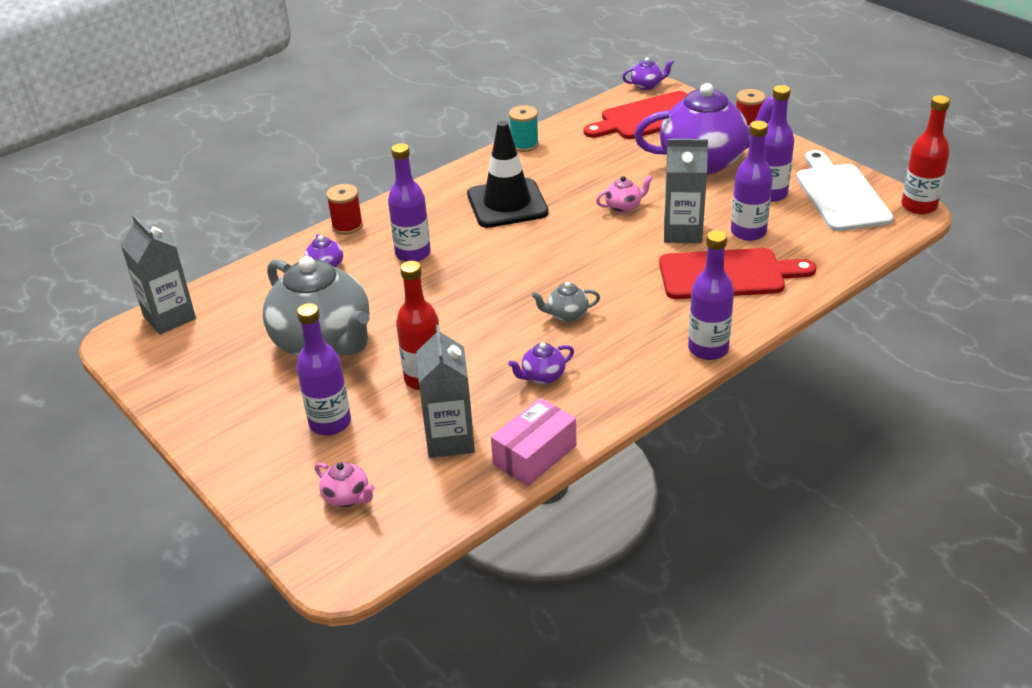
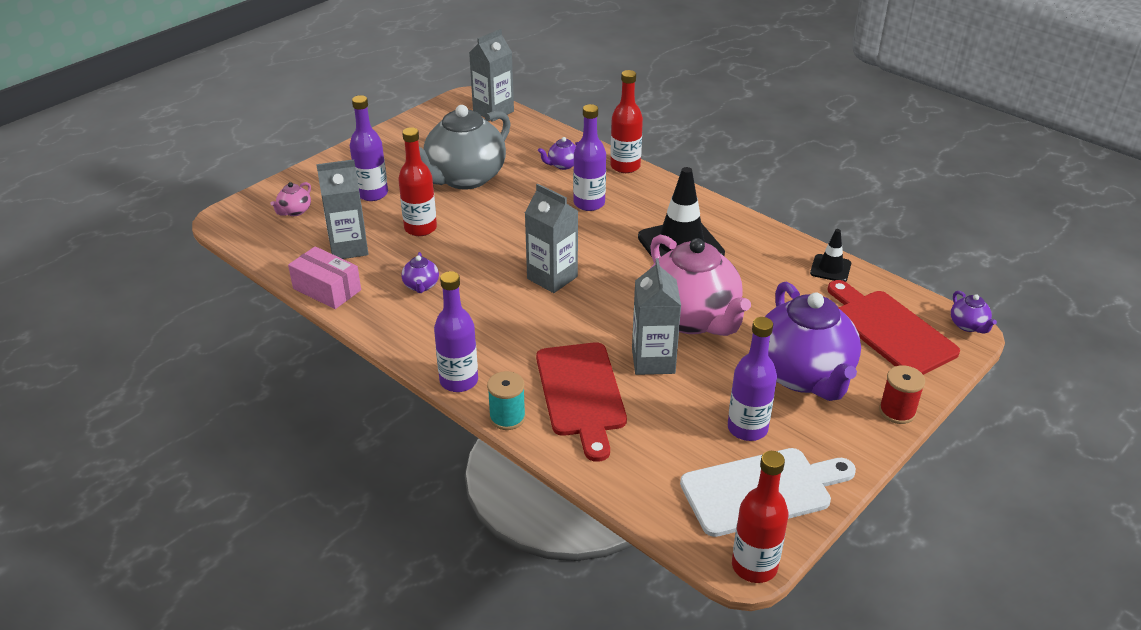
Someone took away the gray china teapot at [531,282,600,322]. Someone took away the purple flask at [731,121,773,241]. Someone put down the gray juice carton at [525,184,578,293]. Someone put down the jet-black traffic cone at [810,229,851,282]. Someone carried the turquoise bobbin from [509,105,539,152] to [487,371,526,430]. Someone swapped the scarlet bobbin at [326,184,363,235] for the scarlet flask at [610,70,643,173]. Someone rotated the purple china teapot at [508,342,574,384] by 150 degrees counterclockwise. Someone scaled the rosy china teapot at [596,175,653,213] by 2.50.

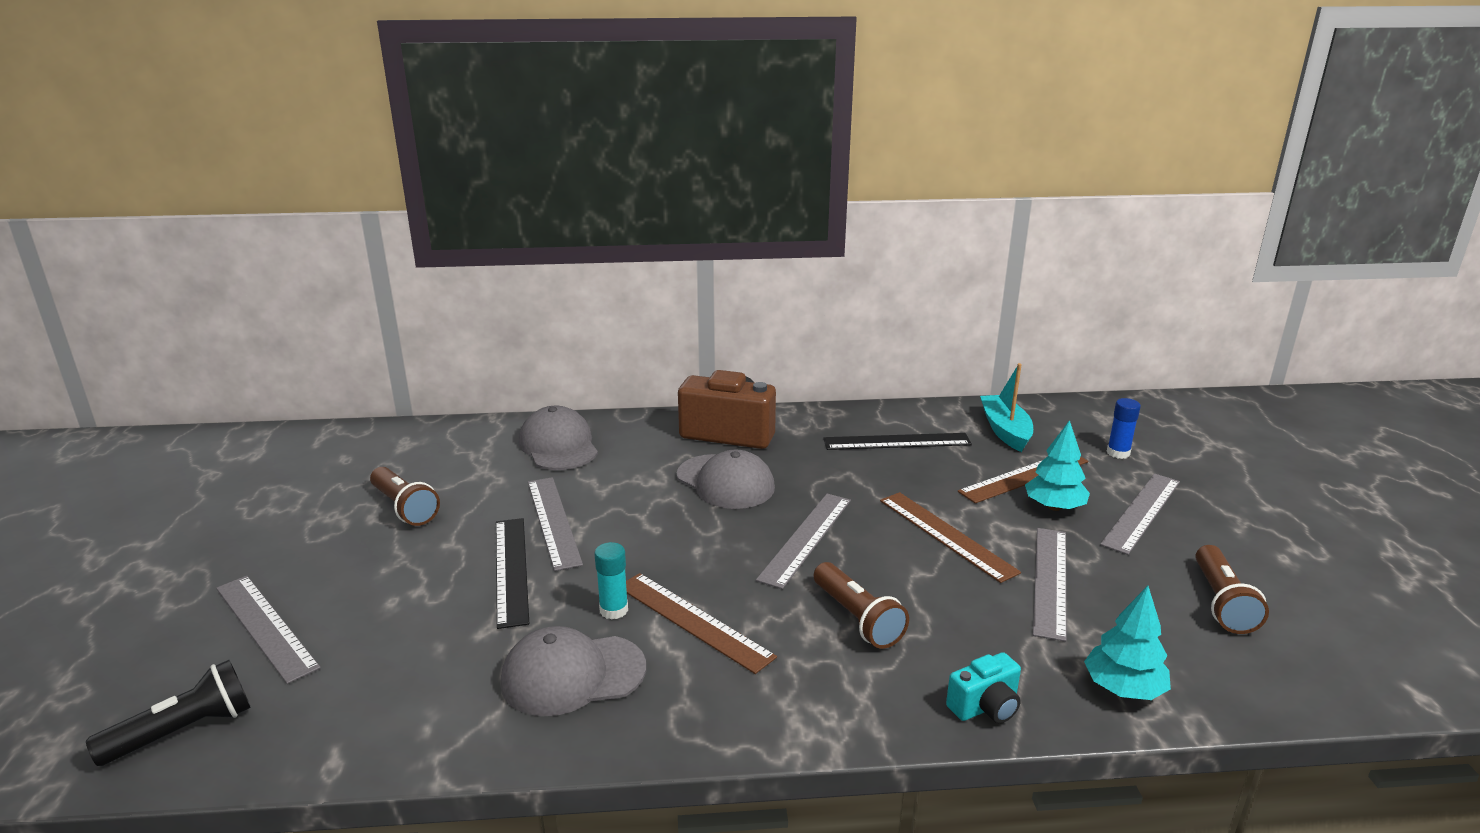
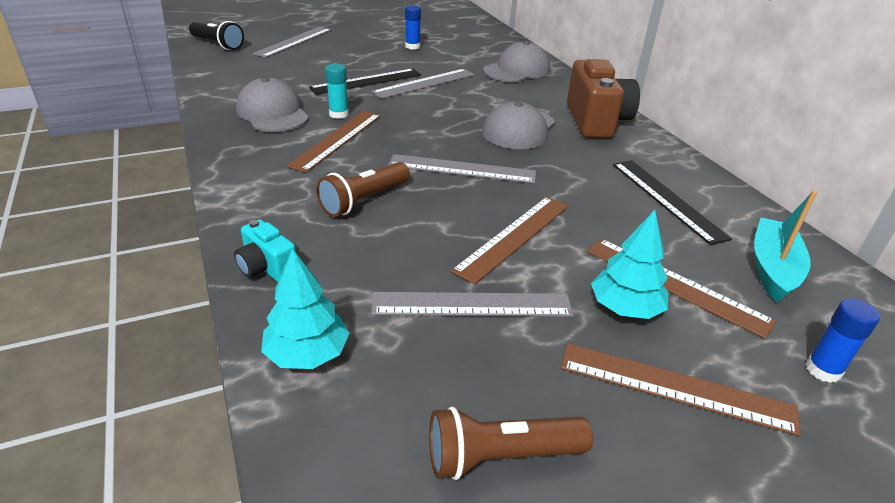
Someone swapped the dark brown flashlight at [370,467,440,526] for the cobalt stick of glue at [405,5,421,50]. Someone repainted the gray measuring stick at [1100,474,1180,555], which became the dark brown measuring stick at [561,343,801,436]. Someone rotated the turquoise boat at [980,363,1033,452] by 45 degrees counterclockwise.

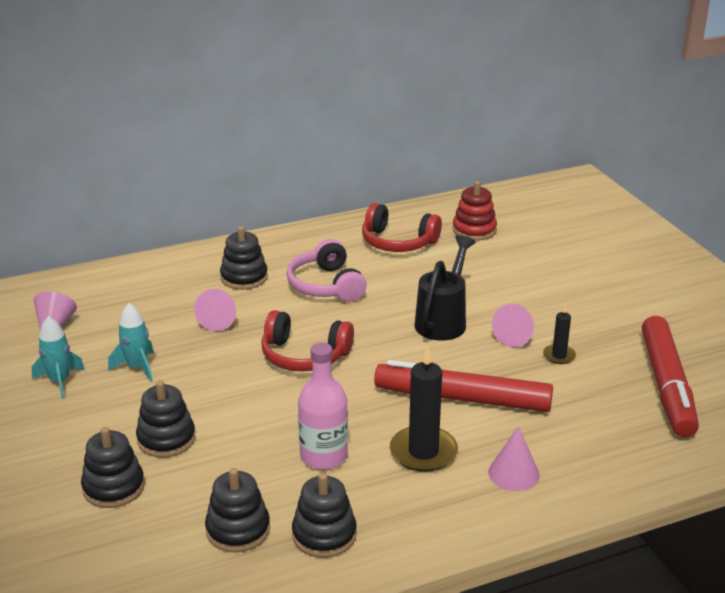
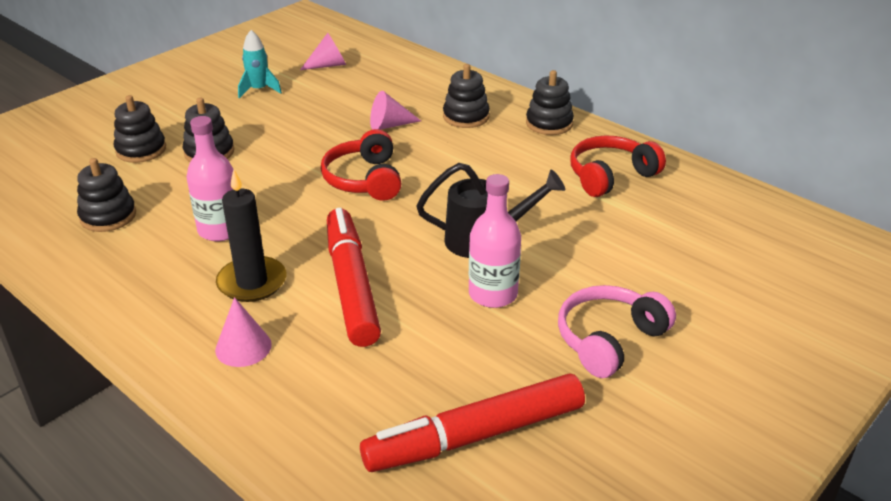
Someone took away the turquoise rocket at [108,303,154,382]. Someone took away the scarlet ring stacker at [453,181,497,241]. Someone took away the jet-black candle at [543,304,576,364]. Someone carried the rosy headphones from [286,239,367,302] to [558,285,676,378]. Someone carried the jet-black ring stacker from [292,473,357,558] to [526,70,574,135]. Someone swapped the rosy solid cone at [492,304,534,347] for the rosy flask at [469,174,521,308]. Someone rotated the scarlet headphones at [362,203,442,252] by 60 degrees clockwise.

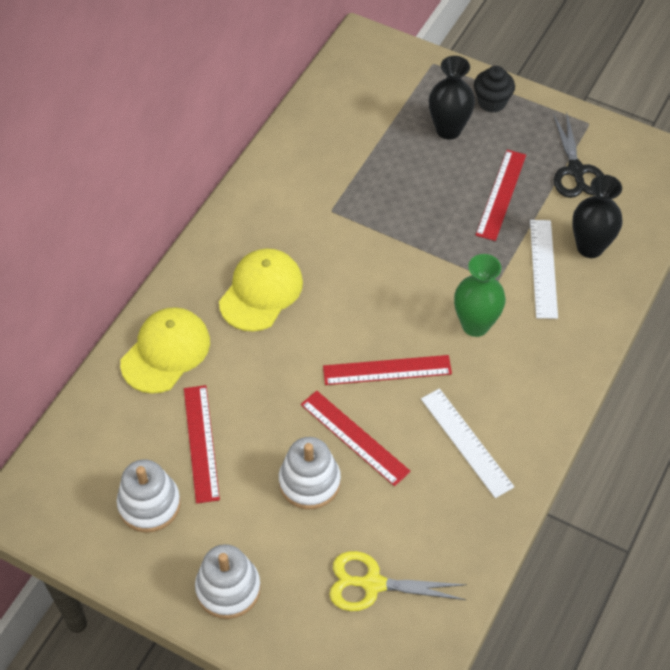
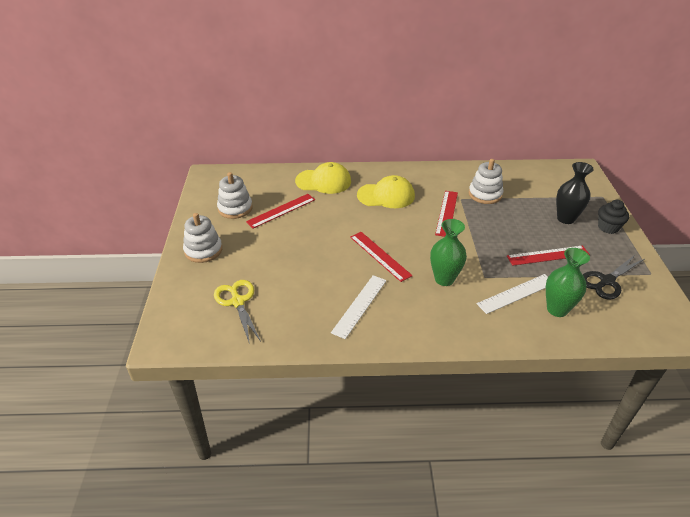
Someone carried the snow-white ring stacker from [279,437,341,509] to [469,159,503,204]. Someone carried the scarlet measuring stick from [301,391,411,486] to [435,191,458,237]. Someone repainted the jet-black tall vase at [572,175,623,258], which became the green tall vase at [546,248,590,317].

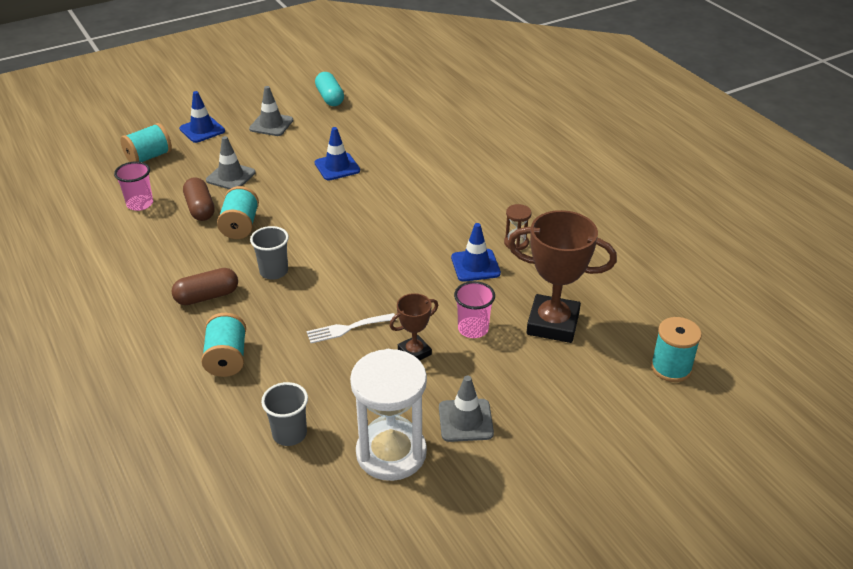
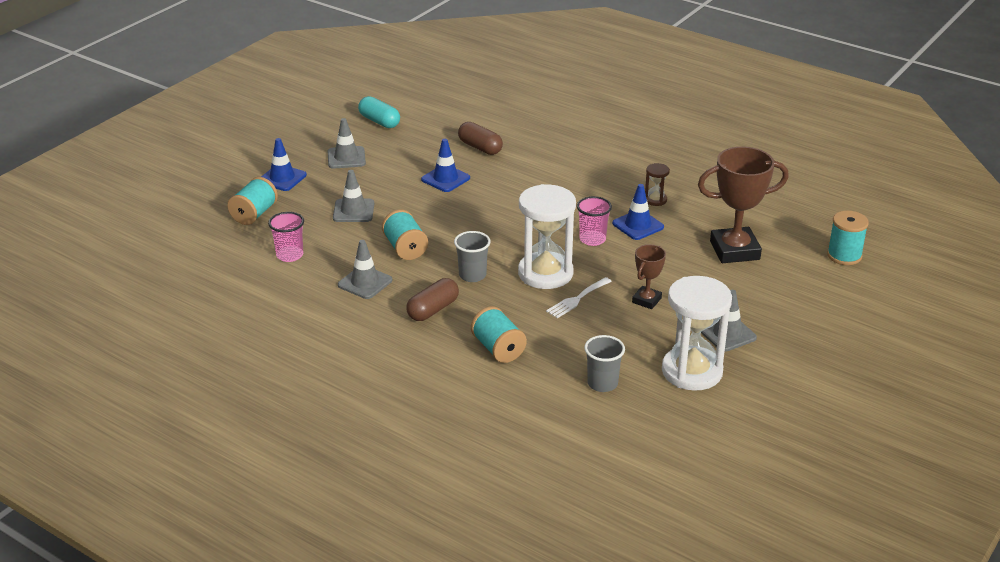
Someone put down the gray traffic cone at [338,240,392,299]. Someone put down the snow-white hourglass at [518,184,576,289]. Someone carried the dark brown pill shape from [183,177,215,221] to [458,122,503,155]. Someone carried the rosy cup from [454,281,495,338] to [577,196,612,246].

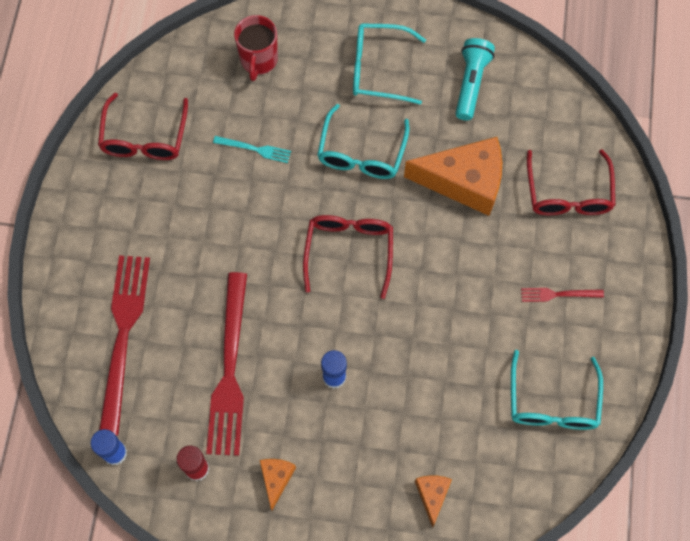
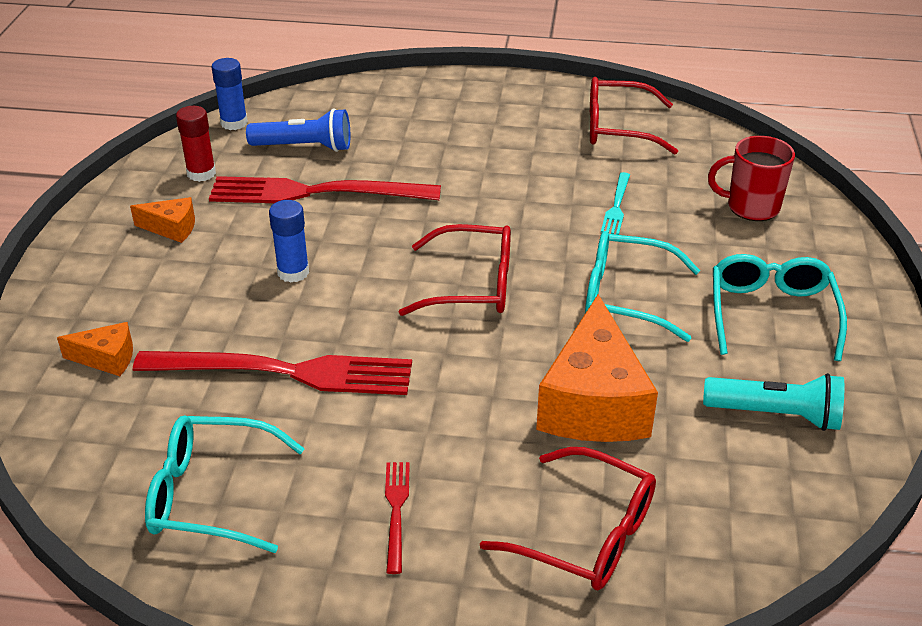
Someone put down the cobalt flashlight at [246,108,350,152]. Someone carried the scarlet fork from [99,255,150,436] to [133,351,412,395]. Someone rotated the scarlet eyeglasses at [527,149,615,215] by 150 degrees counterclockwise.

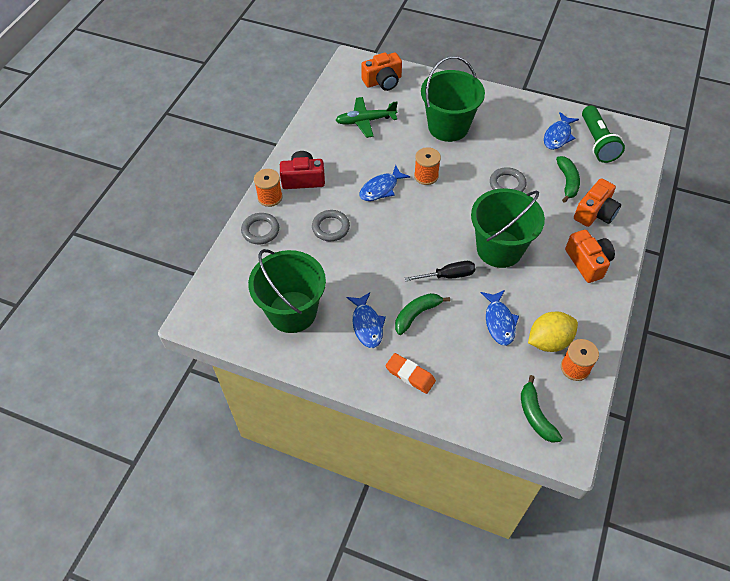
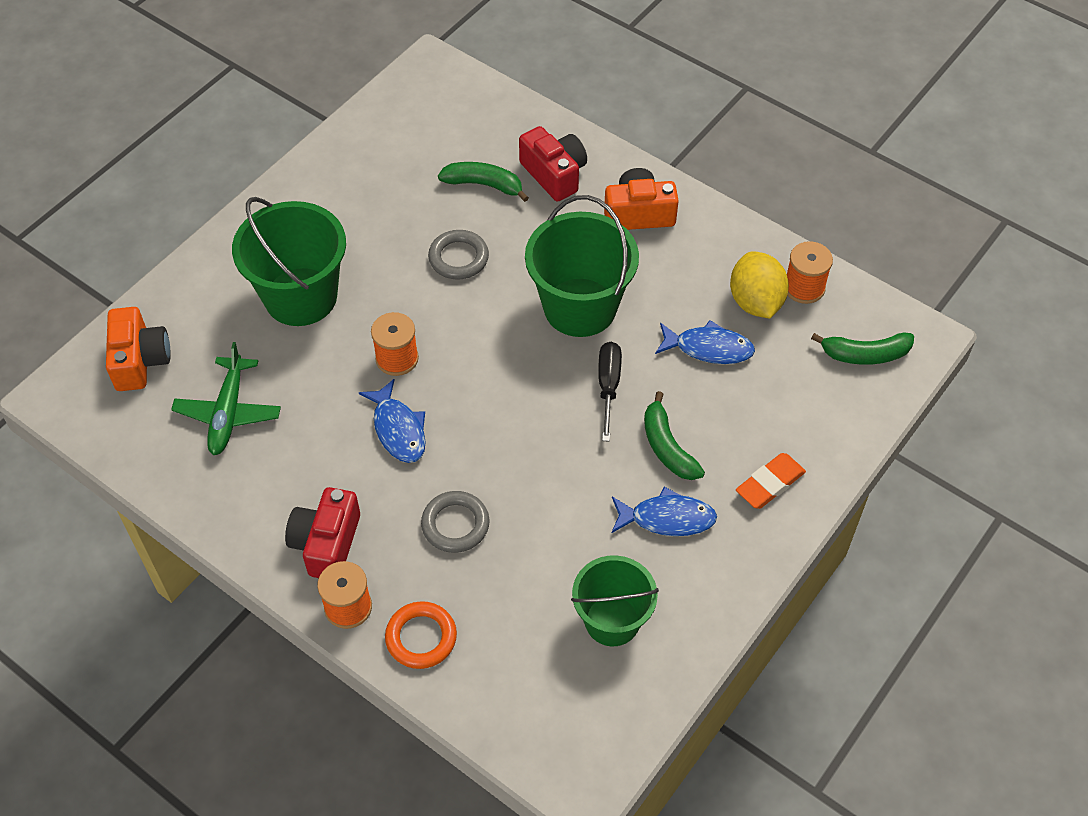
Someone took away the cobalt toy fish at [544,112,579,150]. Someone took away the green flashlight at [582,106,625,163]. Someone repainted the gray ring at [241,213,279,244], which became the bright orange ring at [385,601,457,669]. Someone repainted the bright orange compact camera at [574,178,621,227], which became the scarlet compact camera at [519,126,587,202]. Someone scaled the green bucket at [248,249,326,333] by 0.66.

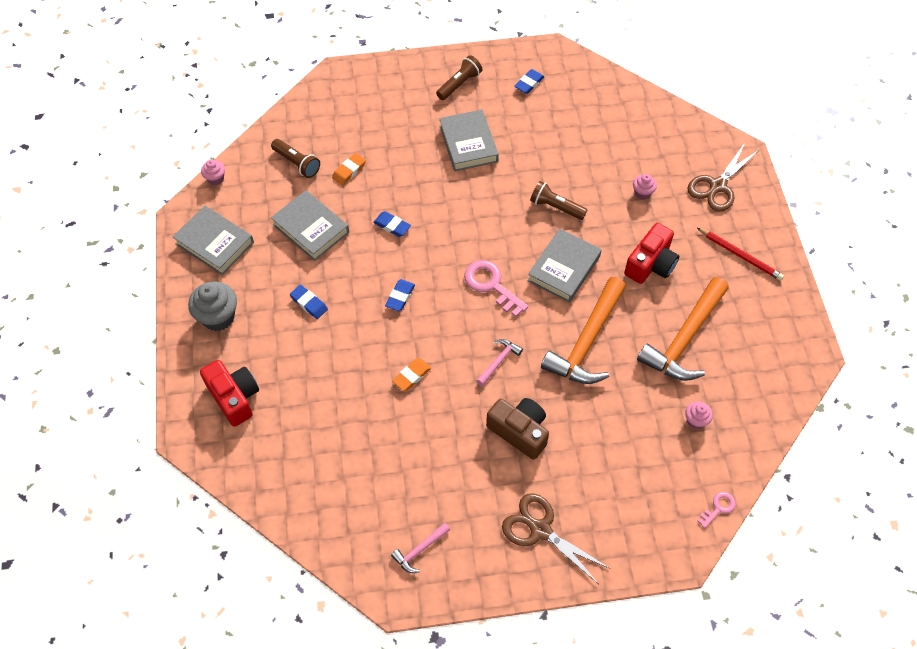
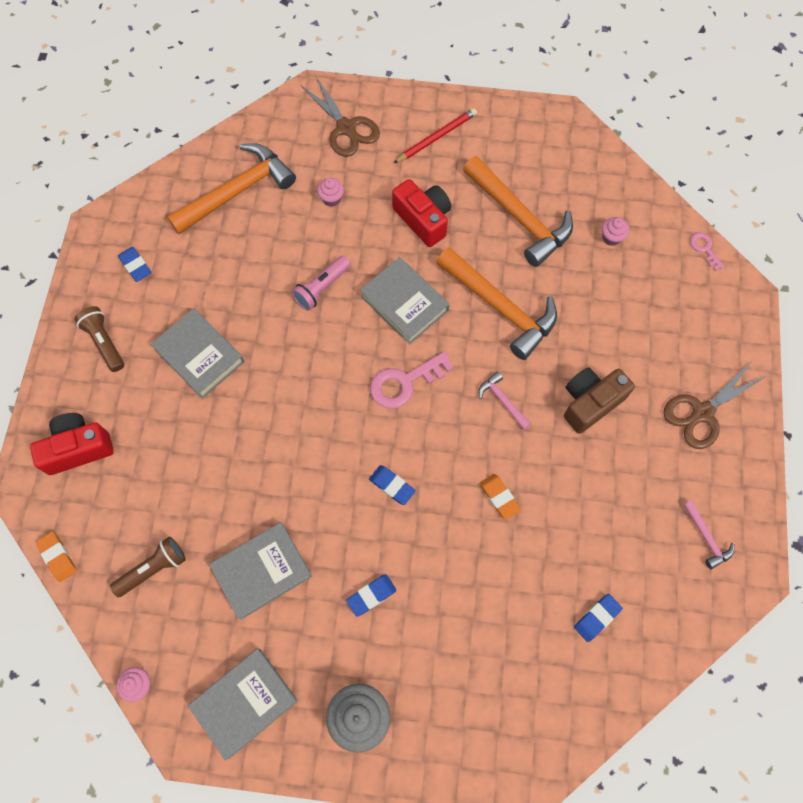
Someone put down the bright orange hammer at [167,143,296,234]. Someone carried the scarlet compact camera from [200,360,259,427] to [30,413,114,475]. Someone carried the bright orange gum eraser from [332,153,366,185] to [36,532,77,582]. Someone carried the cobalt gum eraser from [373,211,411,237] to [574,594,623,642]. Someone repainted the dark brown flashlight at [530,181,587,220], which became the rosy flashlight at [292,256,351,311]. Someone rotated the gray book at [439,109,499,171] by 45 degrees clockwise.

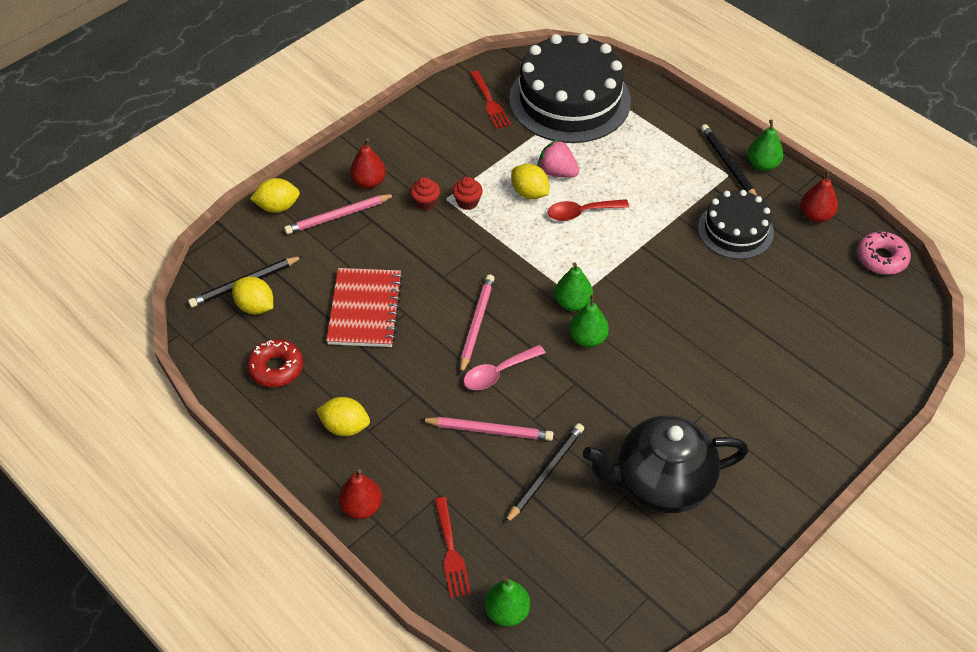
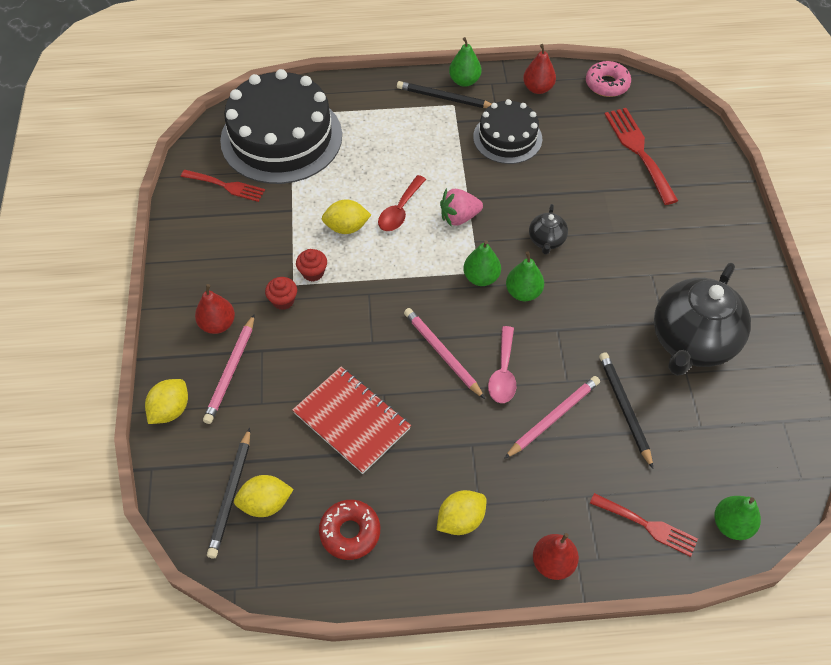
Someone put down the jet-black china teapot at [529,204,568,255]. Someone put down the scarlet fork at [604,108,678,205]. Someone carried the rosy toy strawberry from [537,138,579,178] to [440,188,483,227].

